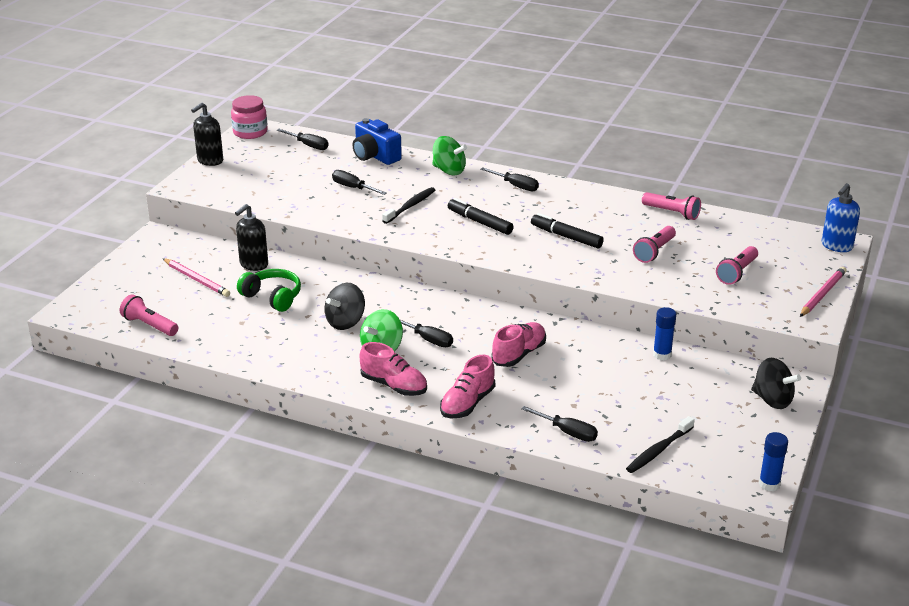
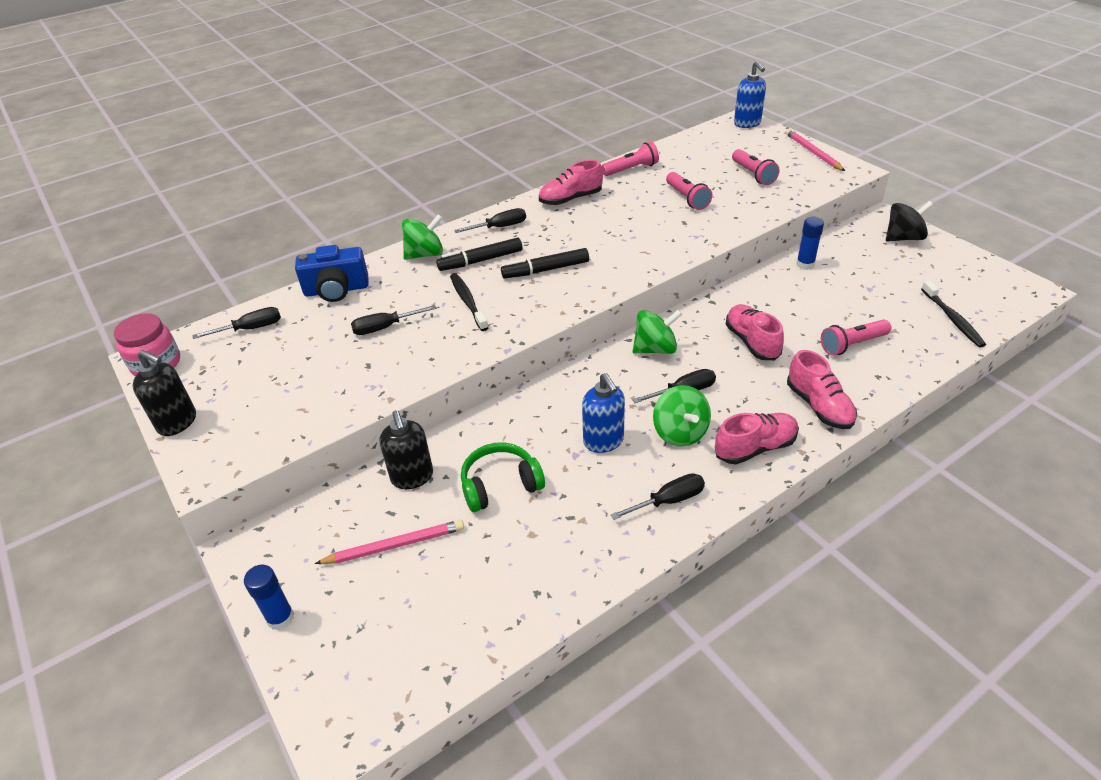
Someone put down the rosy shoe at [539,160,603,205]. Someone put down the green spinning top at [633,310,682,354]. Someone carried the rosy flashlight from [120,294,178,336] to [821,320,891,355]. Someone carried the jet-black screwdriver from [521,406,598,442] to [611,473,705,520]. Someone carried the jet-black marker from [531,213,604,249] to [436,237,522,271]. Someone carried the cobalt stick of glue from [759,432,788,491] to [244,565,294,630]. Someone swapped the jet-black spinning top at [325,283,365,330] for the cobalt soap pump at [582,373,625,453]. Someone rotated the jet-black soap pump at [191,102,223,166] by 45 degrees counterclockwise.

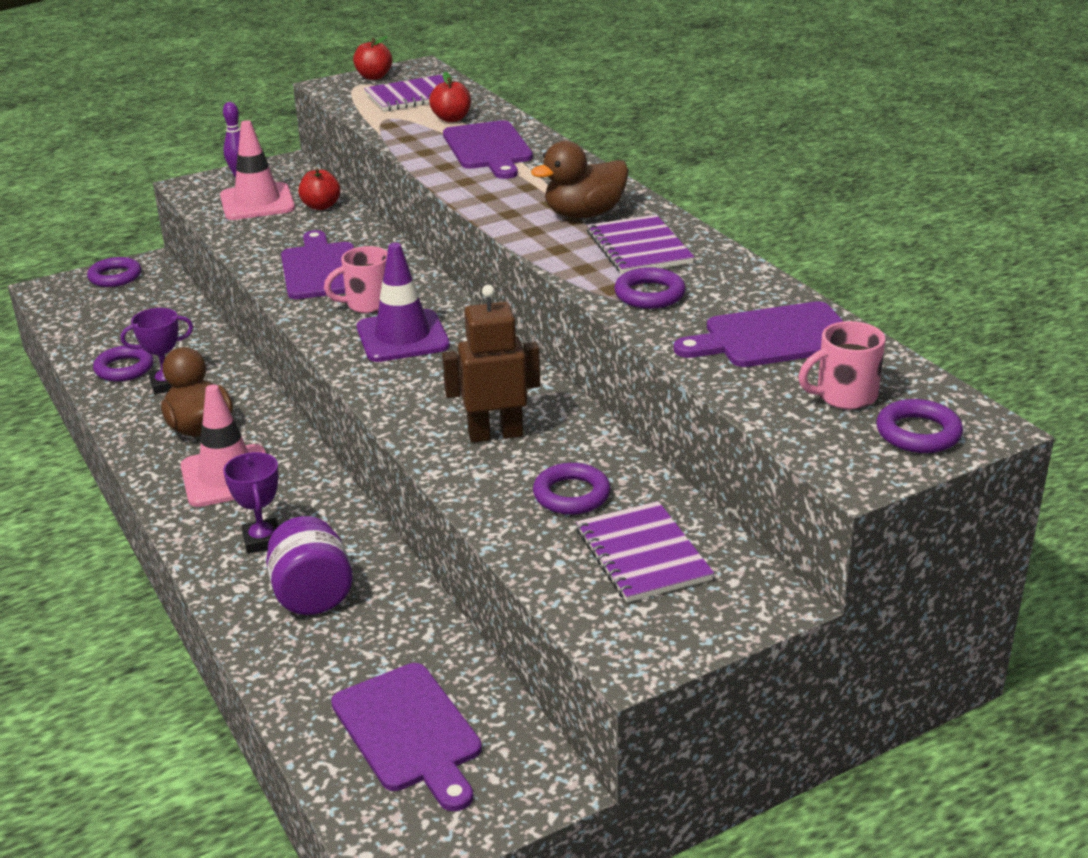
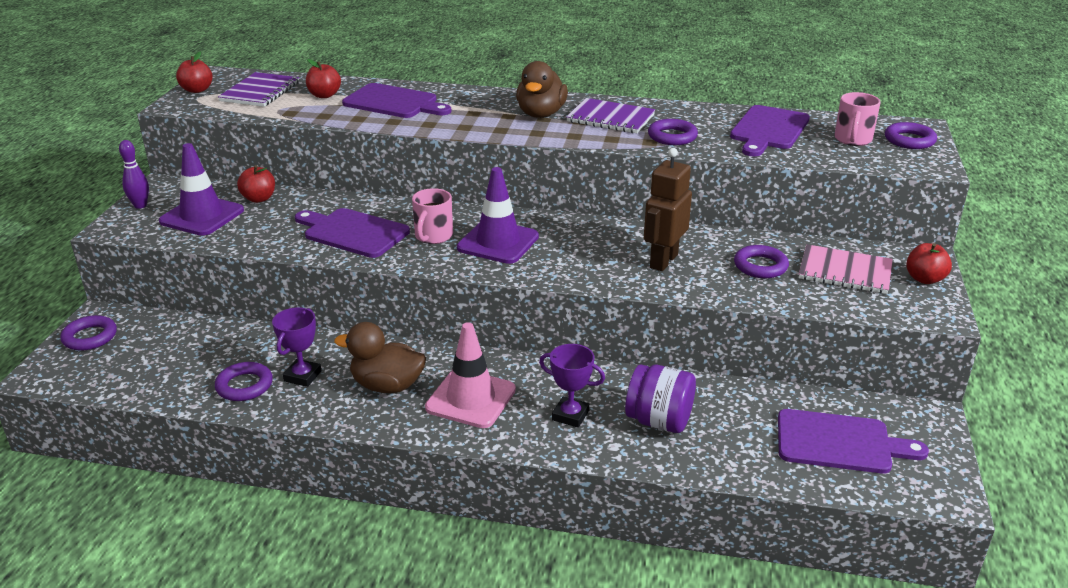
Someone put down the scarlet toy apple at [906,243,952,284]. Someone repainted the rosy traffic cone at [220,120,295,220], which became the purple traffic cone at [159,143,244,236]. Someone repainted the purple notebook at [576,501,714,602], which became the rosy notebook at [799,244,893,294].

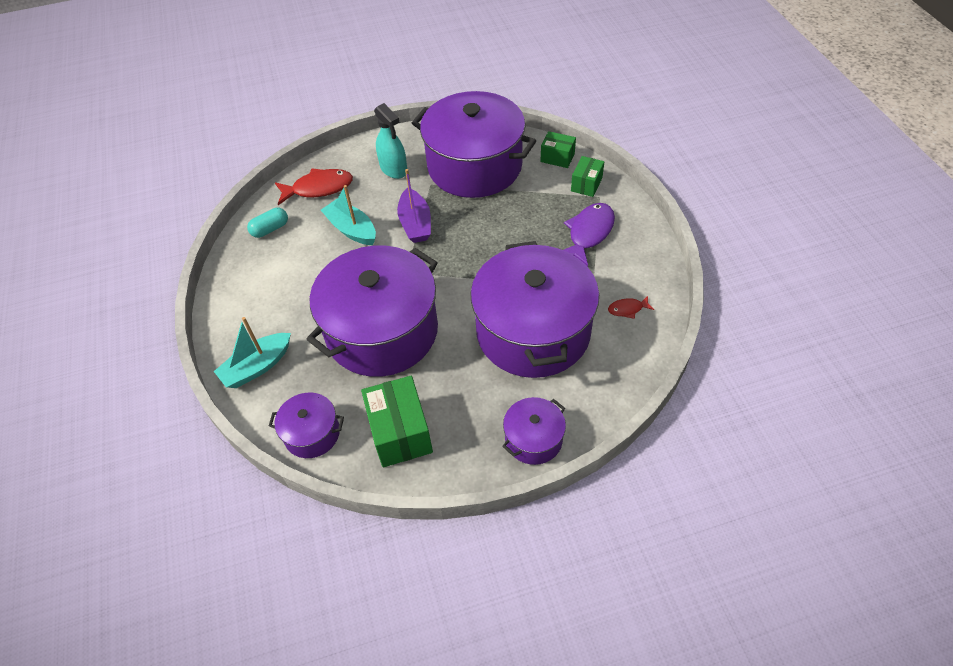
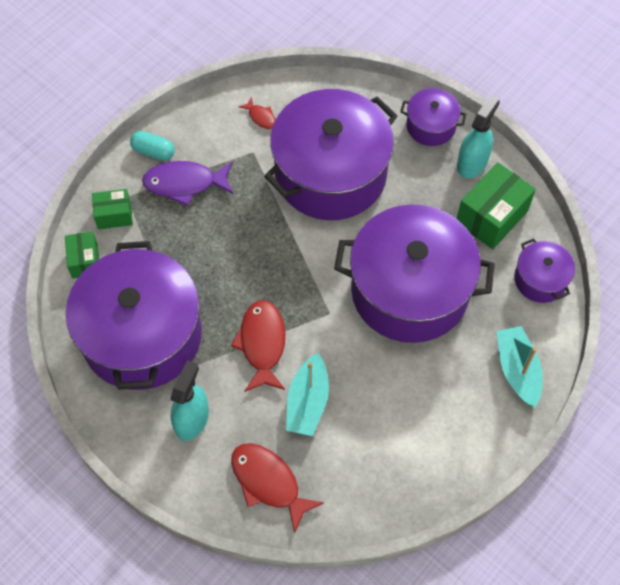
Someone put down the turquoise sprayer at [457,95,500,178]. Someone carried the turquoise pill shape from [247,208,288,238] to [130,131,175,161]. Someone swapped the purple boat at [397,169,431,243] for the scarlet toy fish at [231,300,285,392]. Someone rotated the turquoise boat at [214,317,291,388] by 120 degrees counterclockwise.

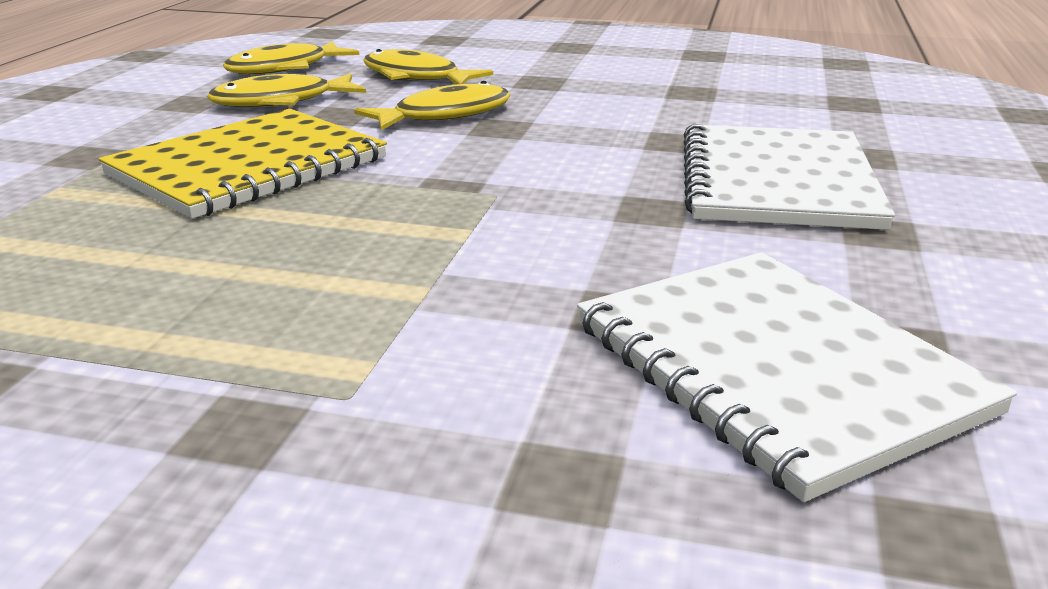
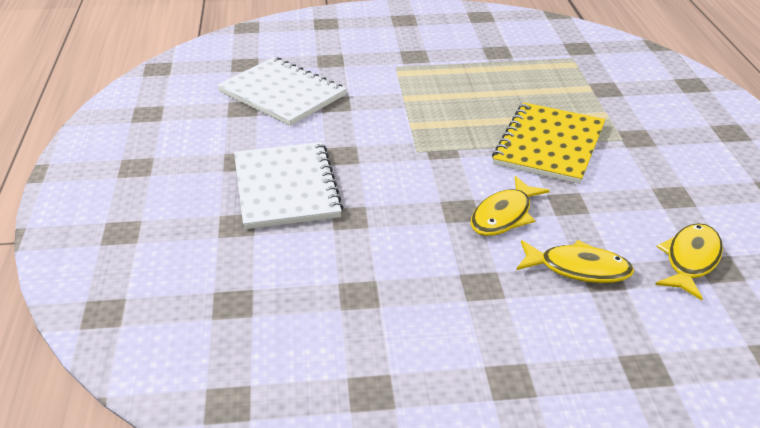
Someone took away the golden toy fish at [207,73,366,107].

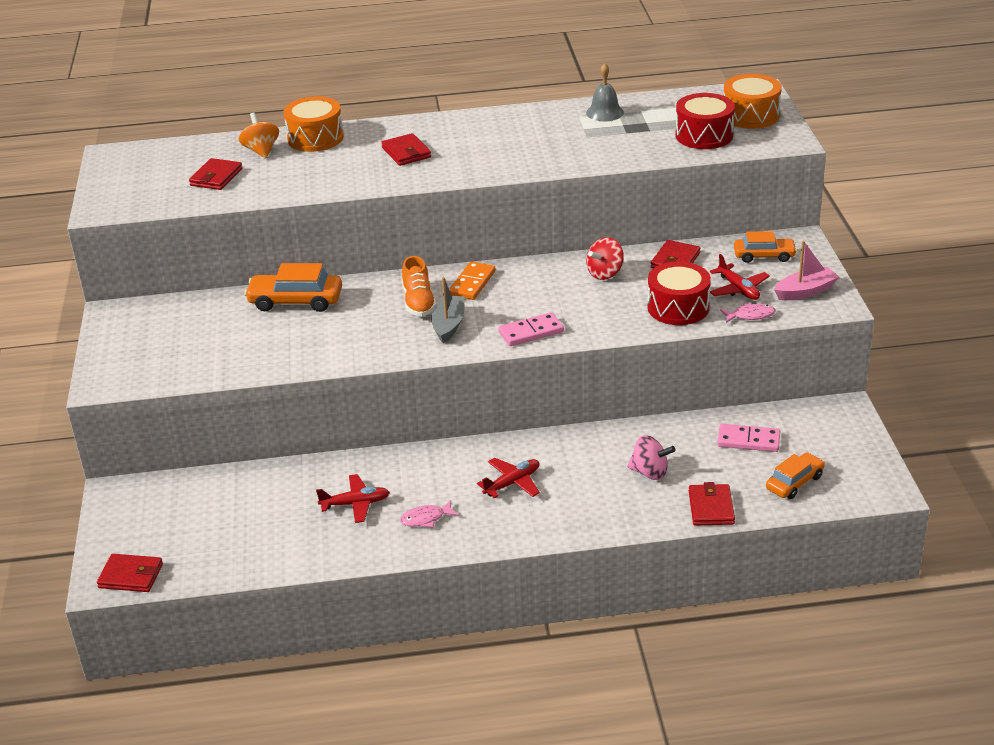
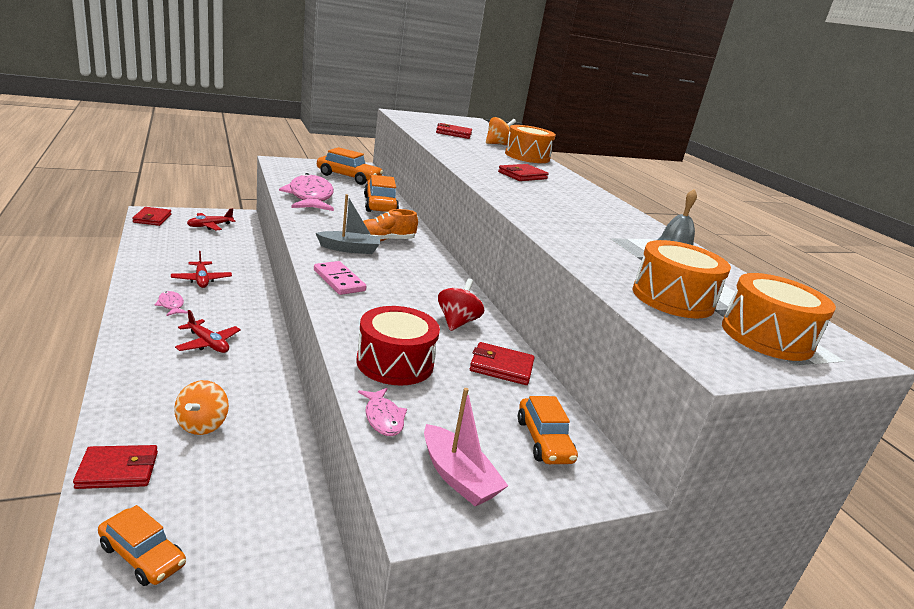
Someone took away the bright orange domino tile at [449,262,495,300]. Someone took away the rosy domino tile at [717,424,780,452]. Someone put down the rosy toy fish at [279,173,334,211]. Someone put down the bright orange car at [317,147,383,185]. Someone carried the scarlet aeroplane from [710,254,770,300] to [187,208,235,231]. Someone repainted the rosy spinning top at [627,435,676,480], which became the bright orange spinning top at [174,380,229,435]. Someone repainted the scarlet snare drum at [675,93,735,149], which became the bright orange snare drum at [633,240,731,318]. Someone rotated the scarlet spinning top at [586,237,624,280] by 75 degrees clockwise.

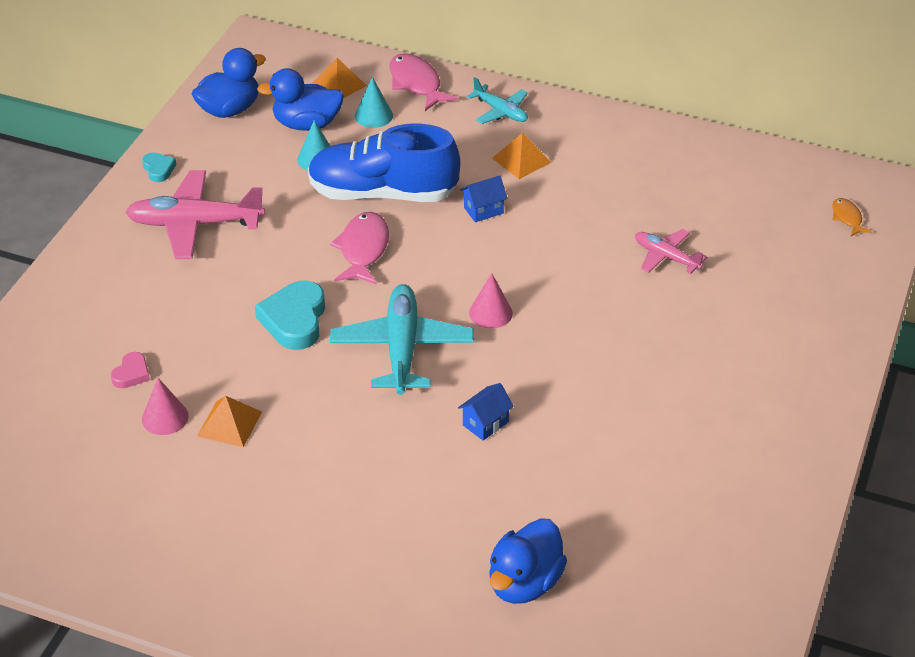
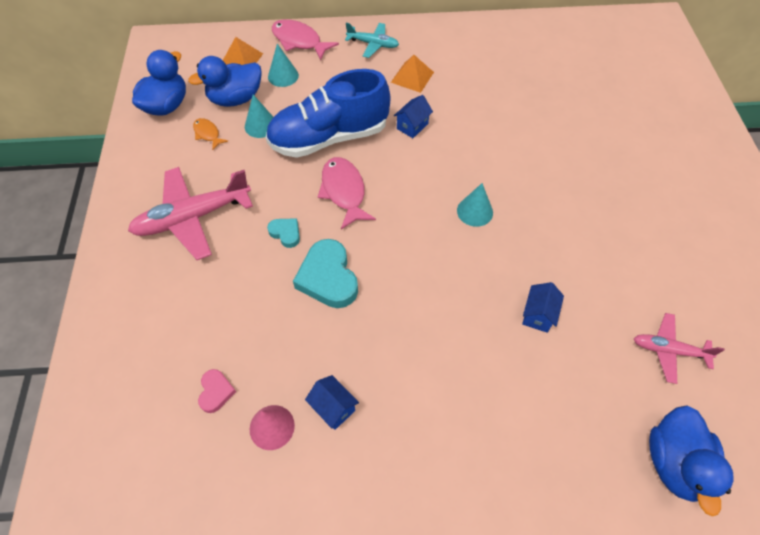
Someone took away the turquoise aeroplane at [330,284,474,395]. Someone carried the turquoise heart from [142,153,177,182] to [267,218,300,248]. Someone carried the rosy aeroplane from [635,229,707,274] to [634,313,725,384]. Someone carried the bright orange toy fish from [832,198,872,236] to [193,118,228,150]. Someone swapped the bright orange pyramid shape at [197,396,262,447] for the cobalt toy house at [305,375,359,430]. Someone repainted the rosy solid cone at [469,273,513,329], which became the turquoise solid cone at [457,183,493,227].

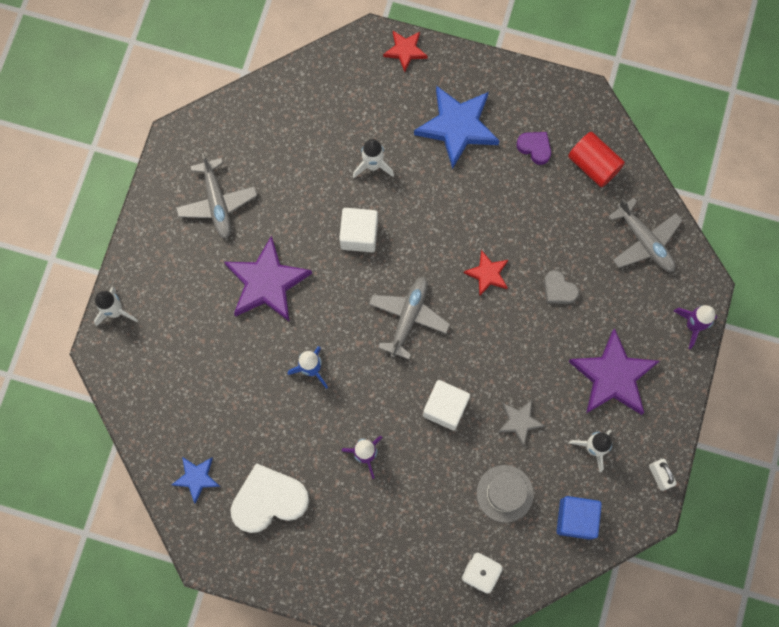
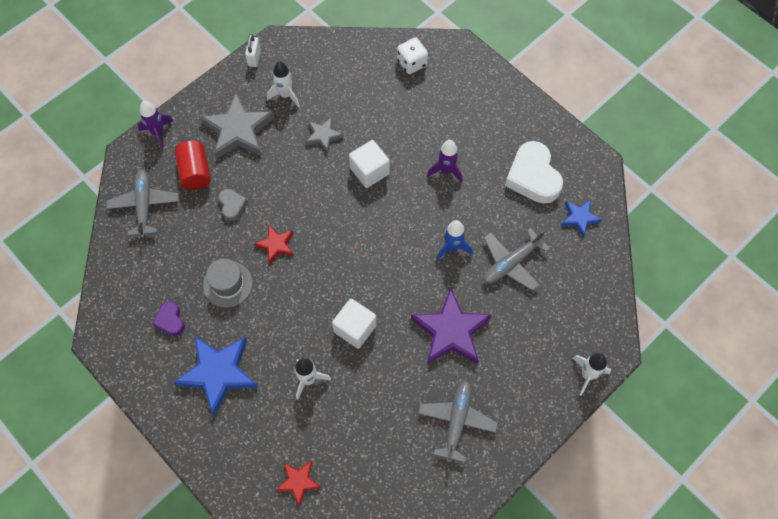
Someone took away the cobalt solid cube at [556,496,602,540]. Someone carried the gray aeroplane from [369,277,450,360] to [484,228,550,291]. Someone carried the scarlet star from [383,31,428,72] to [276,461,322,507]. Someone carried the gray top hat from [477,465,534,523] to [203,259,253,307]. Someone carried the scarlet cylinder from [568,132,625,187] to [174,141,211,190]. Someone repainted the purple star at [568,328,660,415], which became the gray star at [200,93,274,159]. Someone rotated the snow-white heart at [231,463,309,533] by 60 degrees clockwise.

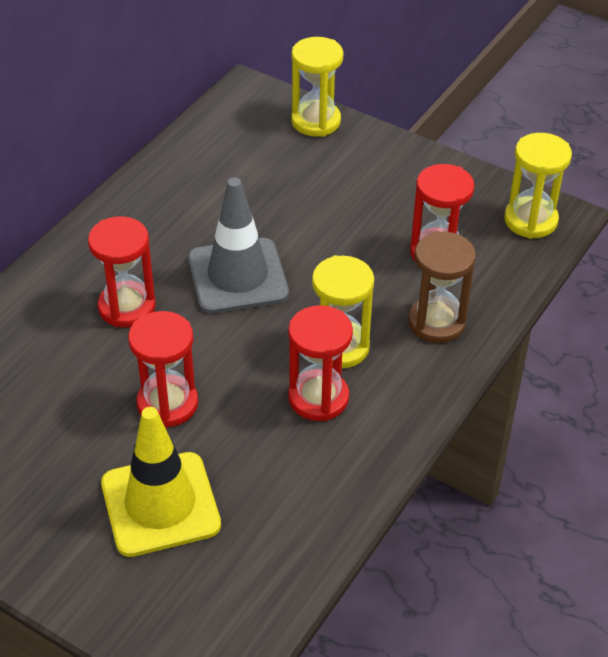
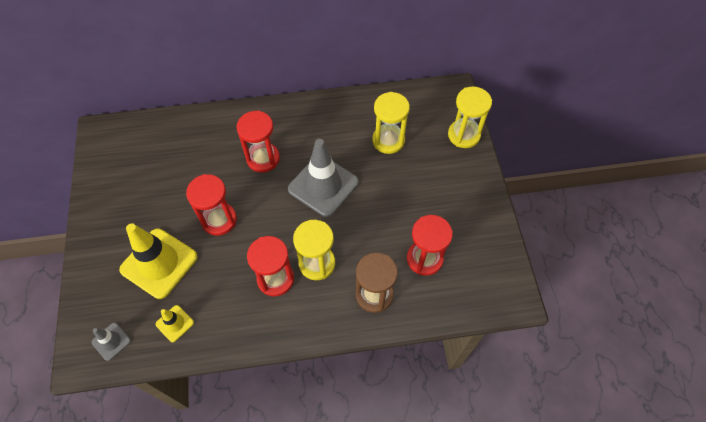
Someone put down the gray traffic cone at [92,323,131,361]. Someone put down the golden traffic cone at [156,305,194,342]. Someone carried the golden hourglass from [504,133,572,239] to [372,92,410,154].

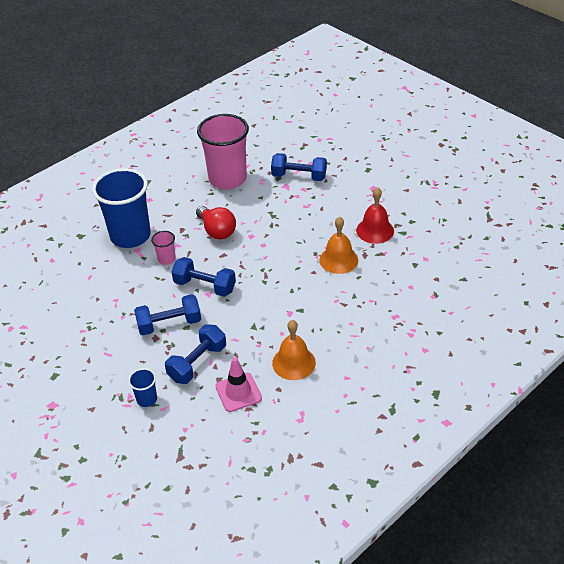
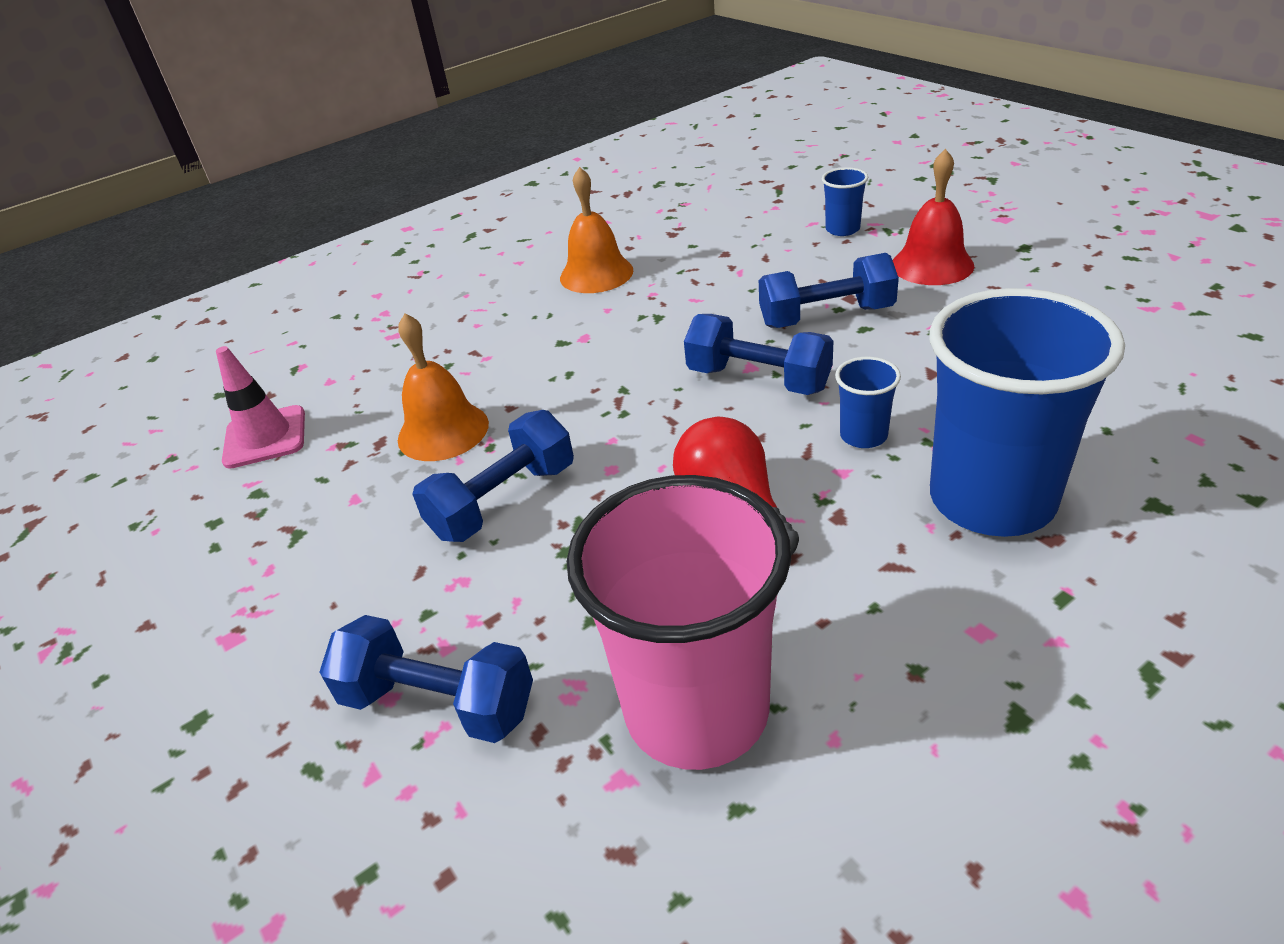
Someone carried the cobalt hand weight from [165,324,226,384] to [413,410,574,542]. Someone carried the rosy traffic cone from [215,357,262,412] to [216,346,305,469]. Someone carried the scarlet bell from [356,187,394,244] to [893,149,974,285]. Someone repainted the rosy cup at [151,231,176,265], which became the cobalt cup at [835,357,901,448].

